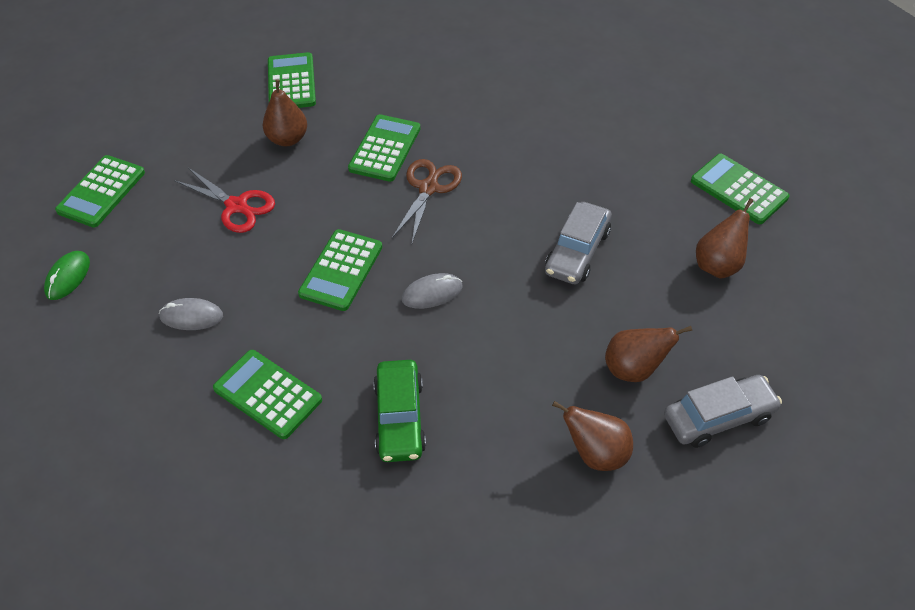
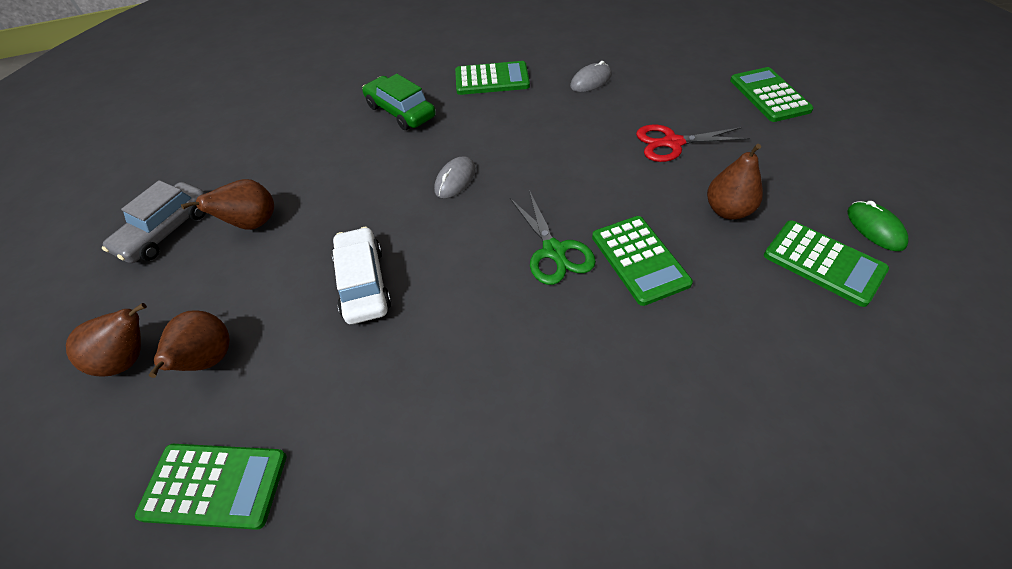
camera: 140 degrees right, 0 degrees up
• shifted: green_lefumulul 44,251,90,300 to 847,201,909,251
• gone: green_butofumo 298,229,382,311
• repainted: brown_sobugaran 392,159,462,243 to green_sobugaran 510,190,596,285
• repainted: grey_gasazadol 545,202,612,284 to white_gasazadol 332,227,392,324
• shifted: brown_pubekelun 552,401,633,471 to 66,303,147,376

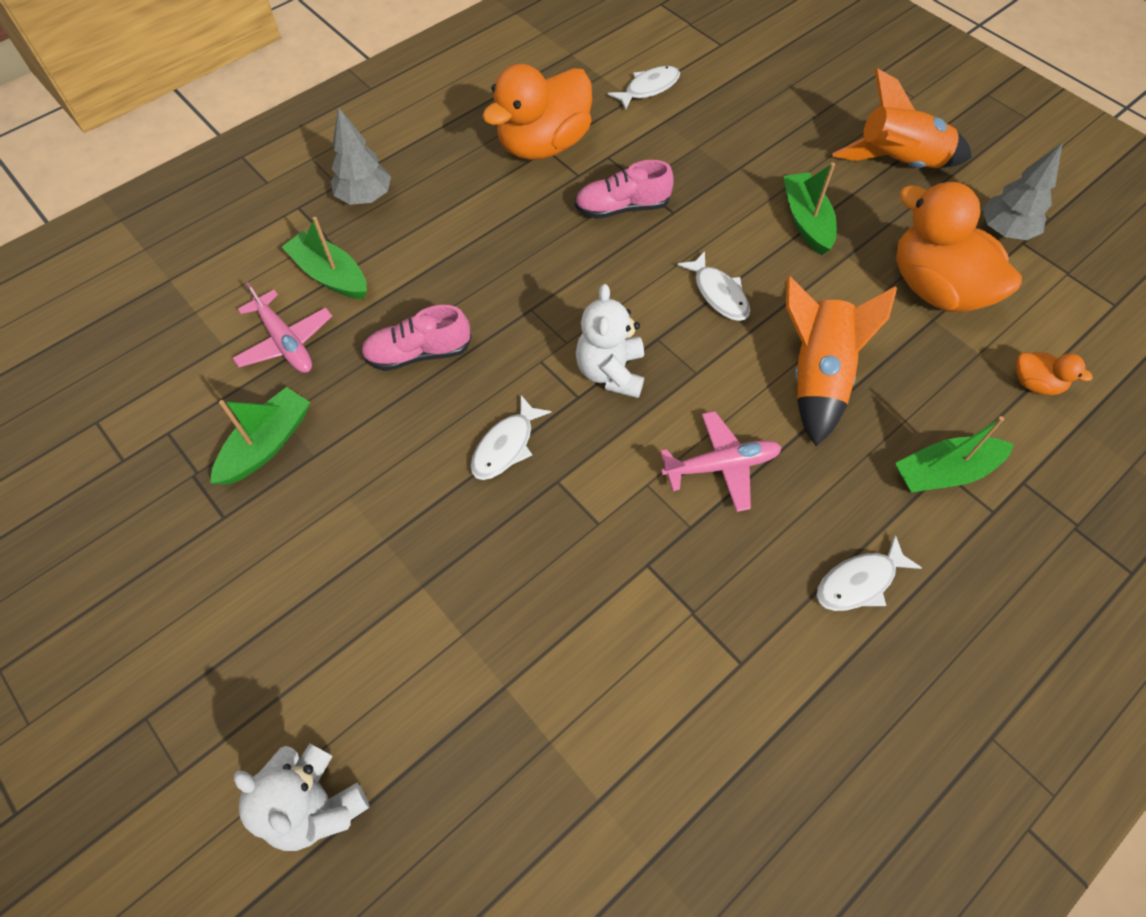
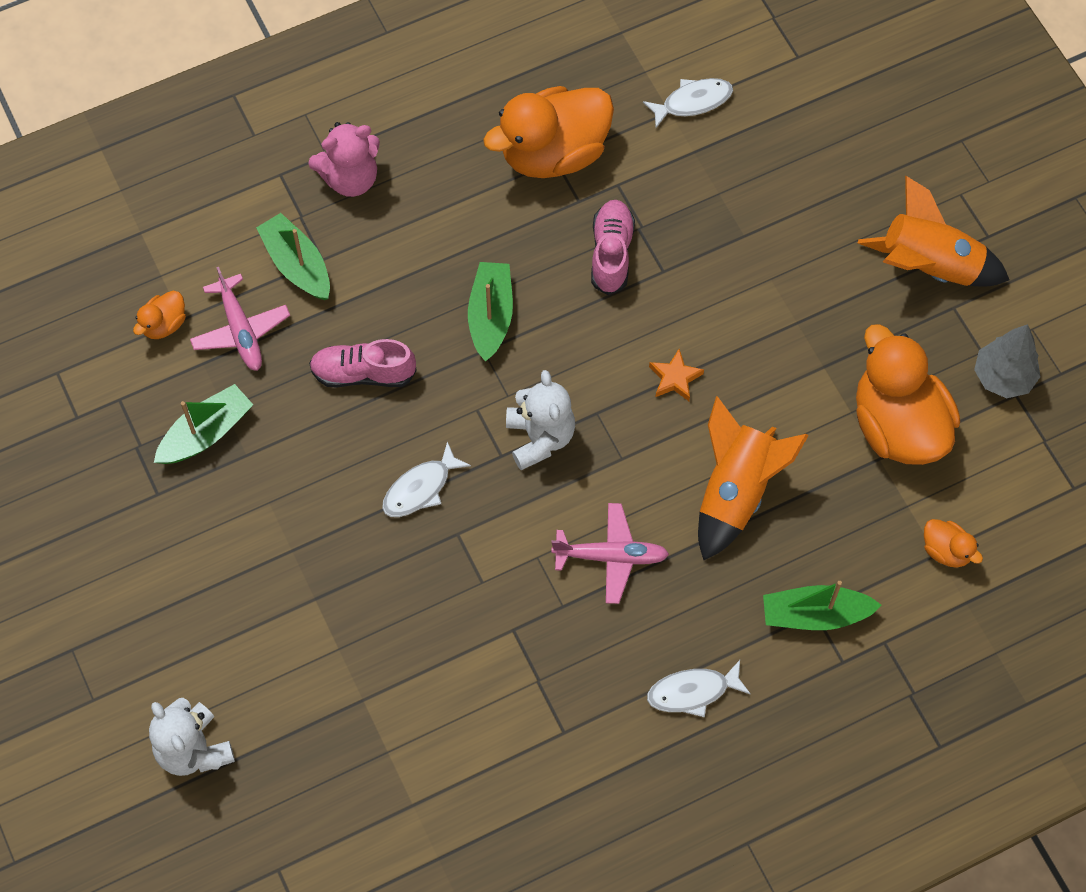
camera: 15 degrees right, 5 degrees up
• swapped: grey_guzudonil 331,107,391,205 to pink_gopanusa 308,122,380,197
• rotated: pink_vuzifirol 575,160,674,219 = 591,200,635,295 90 degrees clockwise
• rotated: white_gopanusa 576,284,644,398 = 506,370,575,470 150 degrees clockwise
• swapped: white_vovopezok 677,251,750,321 to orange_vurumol 649,349,704,401
• shifted: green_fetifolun 783,163,837,255 to 468,262,513,362
• new: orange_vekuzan 133,291,186,339

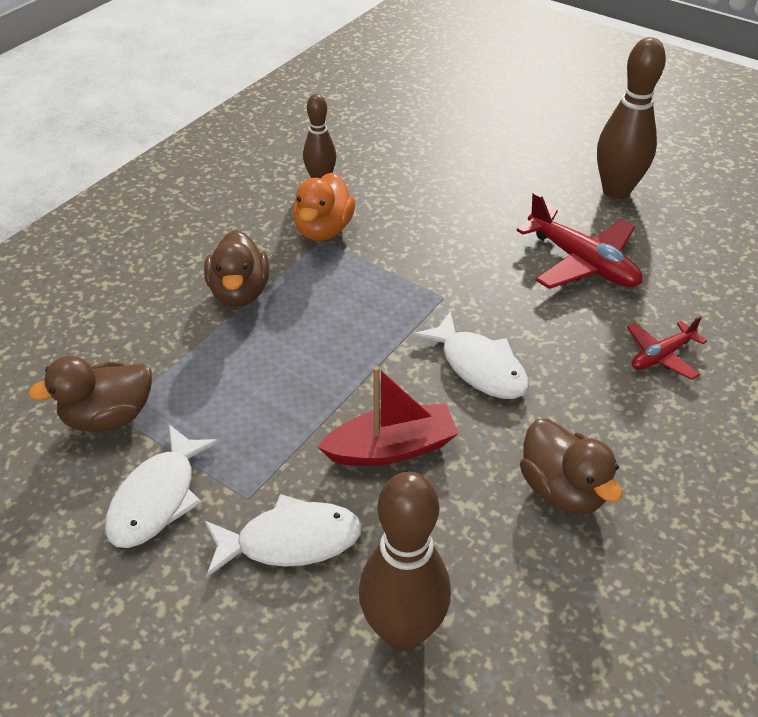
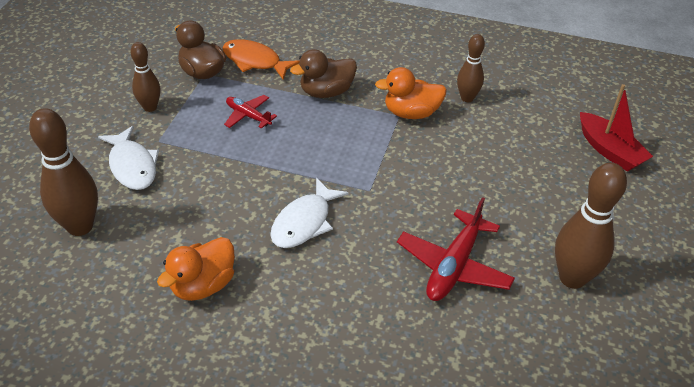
camera: 70 degrees right, 0 degrees up
• swapped: white_vovopezok 105,424,220,548 to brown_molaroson 130,42,160,112
• shifted: red_fetifolun 318,366,459,466 to 580,84,653,172
• repainted: brown_vekuzan 520,419,622,515 to orange_vekuzan 157,237,235,301
• shifted: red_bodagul 627,316,707,380 to 224,95,277,129
• new: orange_vovopezok 222,39,300,80

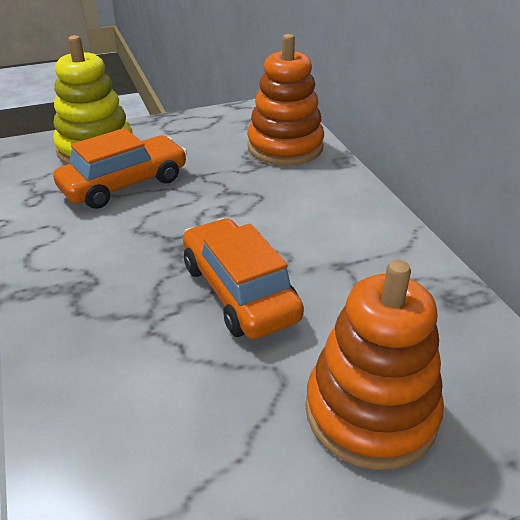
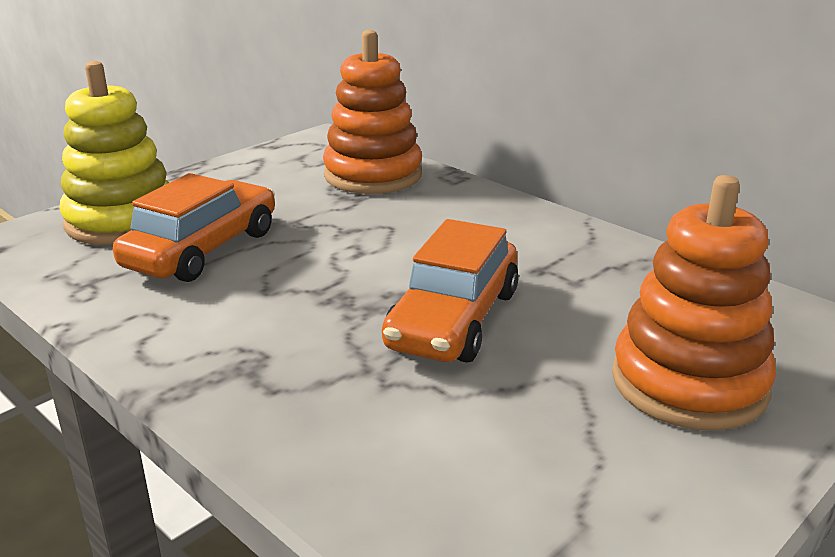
camera: 25 degrees left, 10 degrees down
• rotated: orange_gasazadol 183,218,304,339 = 382,219,519,363 105 degrees counterclockwise

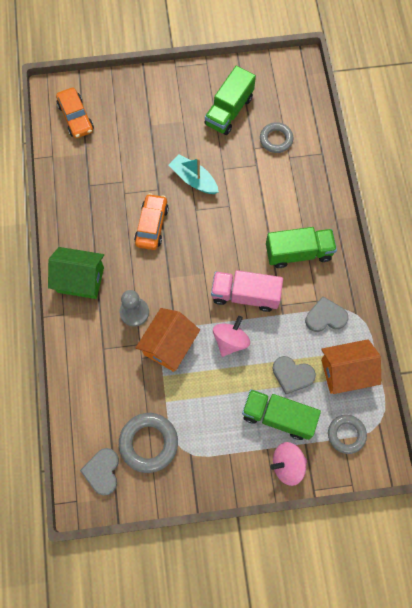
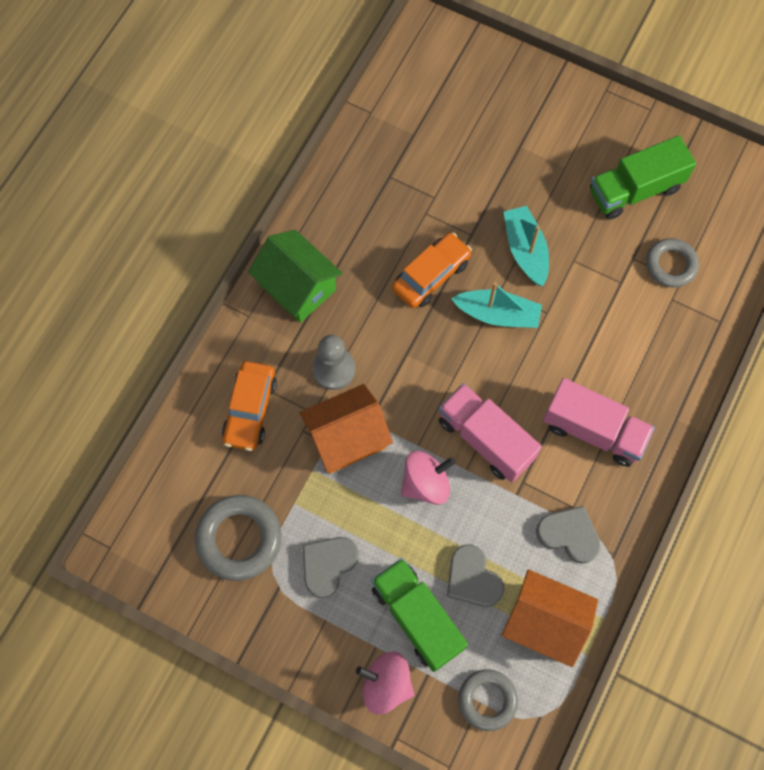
camera: 35 degrees right, 0 degrees up
• shifted: orange_gasazadol 56,88,94,138 to 222,361,277,451
• shifted: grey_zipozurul 80,448,119,495 to 303,537,359,598
• repainted: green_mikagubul 266,227,337,268 to pink_mikagubul 543,378,655,467
• new: turquoise_fetifolun 451,282,542,328

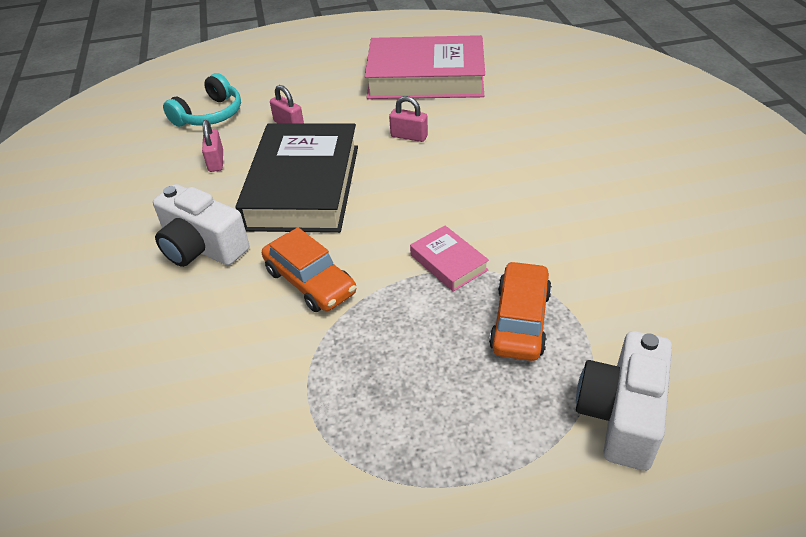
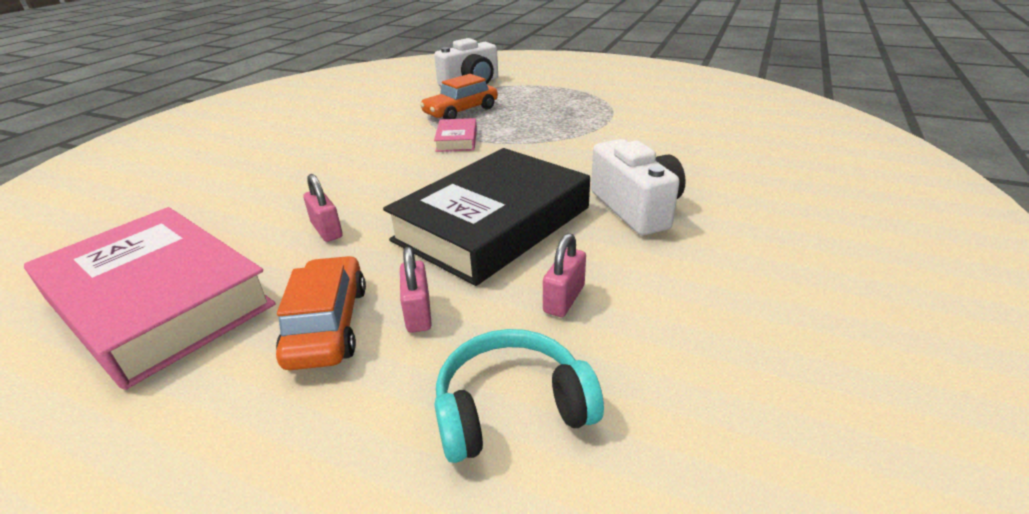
camera: 145 degrees left, 10 degrees down
• shifted: orange_gasazadol 262,227,356,312 to 276,256,366,370

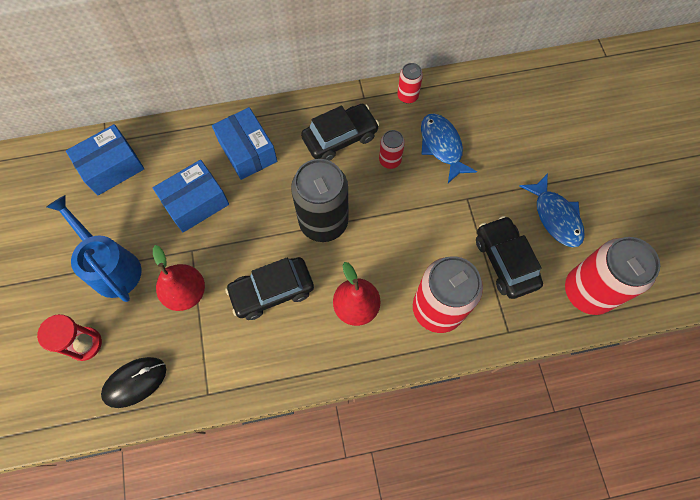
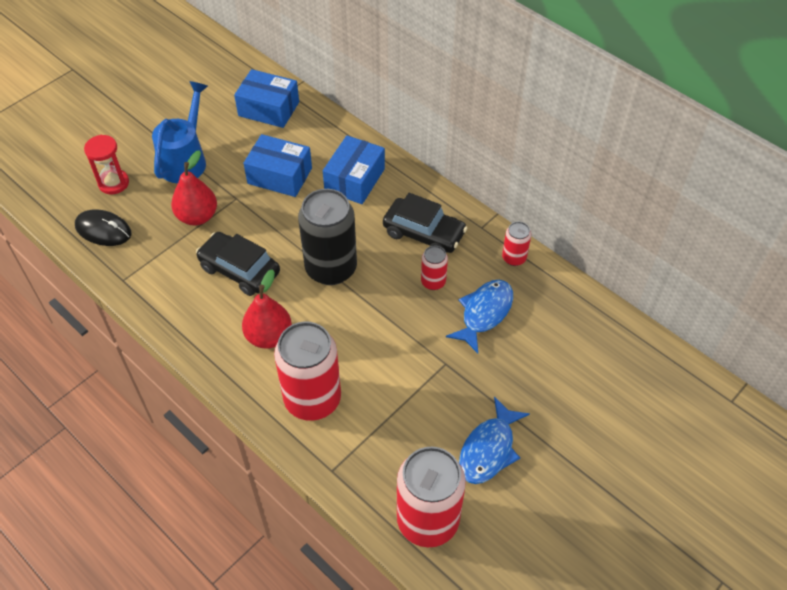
camera: 55 degrees right, 15 degrees down
• gone: black_gasazadol 476,216,543,299

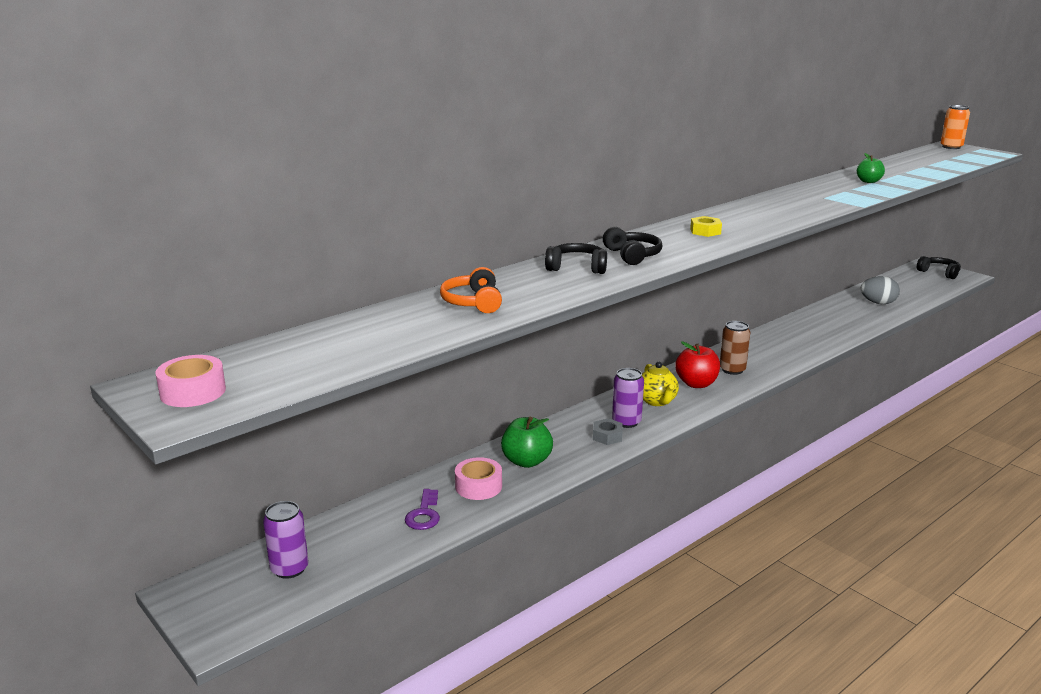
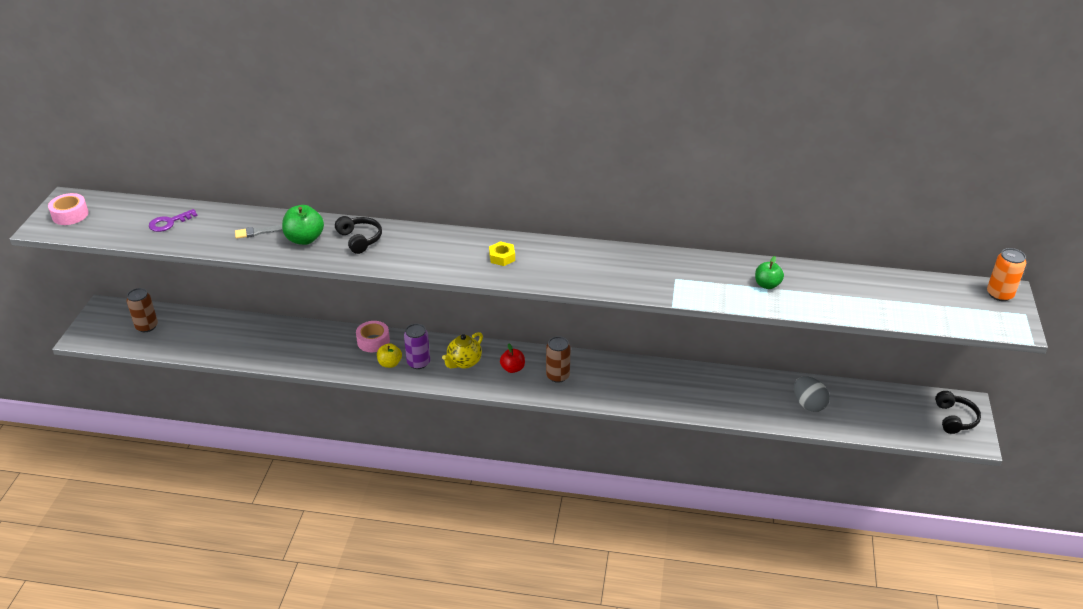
camera: 50 degrees right, 15 degrees up
• repainted: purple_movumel 263,501,309,579 to brown_movumel 126,288,158,332
• shifted: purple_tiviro 405,489,440,530 to 149,209,197,232
• swapped: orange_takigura 440,267,502,313 to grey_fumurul 235,225,283,239
• shifted: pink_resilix 455,457,502,500 to 356,321,390,352
• shifted: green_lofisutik 501,417,553,468 to 282,205,324,245
• swapped: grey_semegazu 593,418,622,445 to yellow_lofisutik 377,343,402,368
• gone: black_takigura 603,227,662,265
• scaled: red_lofisutik 675,341,720,388 = 500,344,525,373 x0.66

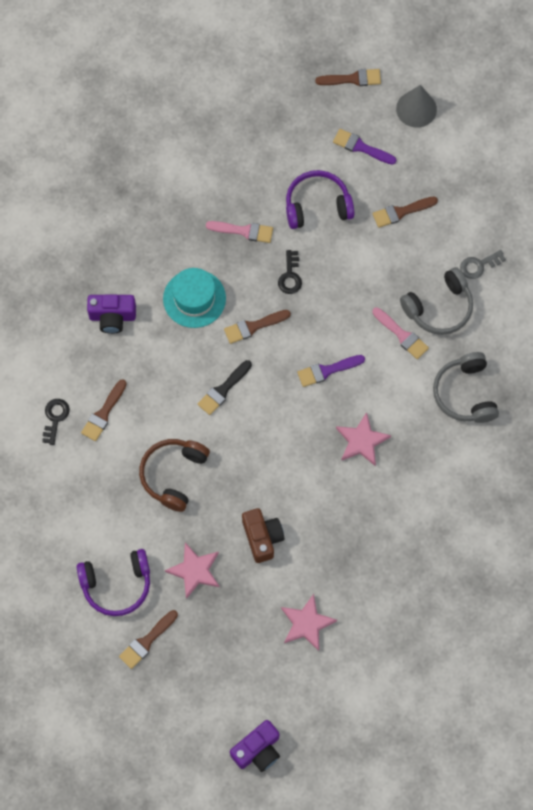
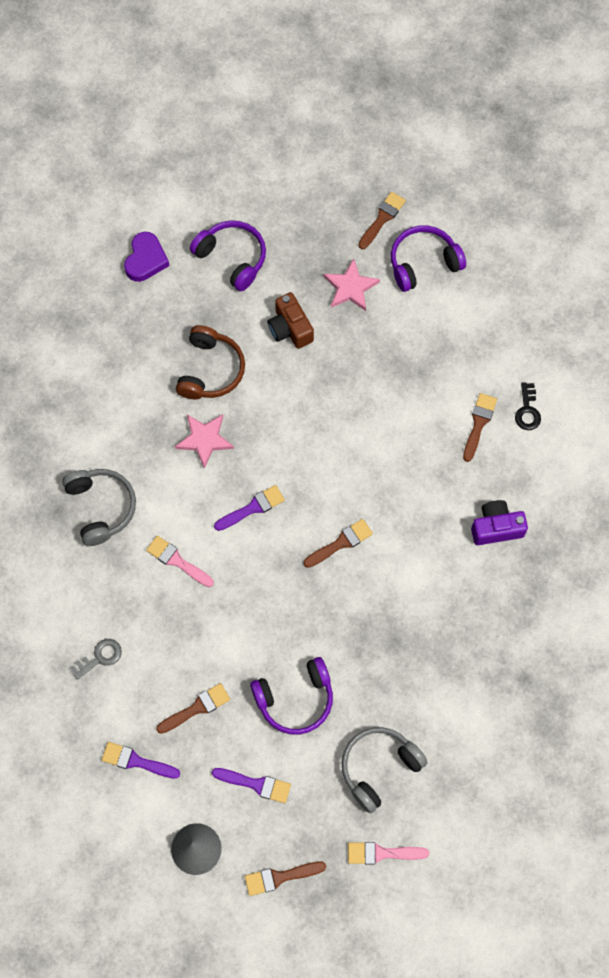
camera: 170 degrees right, 0 degrees up
• shifted: brown_takigura 139,439,210,512 to 176,325,245,399
• gone: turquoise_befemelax 163,268,226,328
• gone: black_fumurul 197,360,252,415
• shifted: pink_fumurul 206,221,273,243 to 348,842,429,864
• gone: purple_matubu 230,720,280,772
• gone: black_tiviro 278,250,302,294
• swapped: pink_vurumol 281,594,337,651 to purple_takigura 190,221,266,291
• shifted: grey_takigura 400,267,473,335 to 342,727,428,813
• new: purple_fumurul 102,742,180,779
• new: purple_zipozurul 124,232,170,282

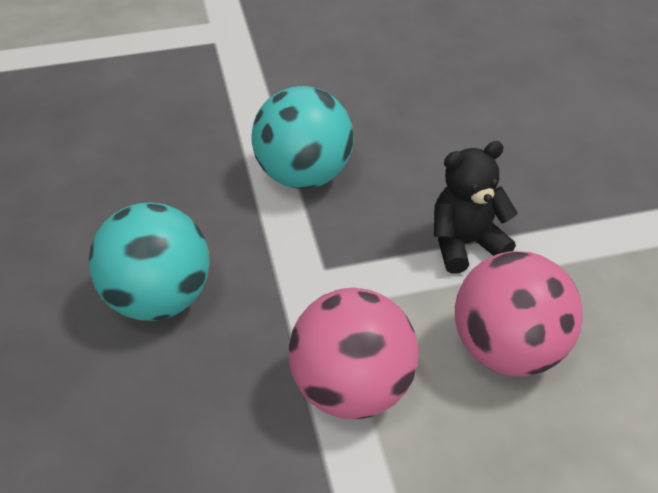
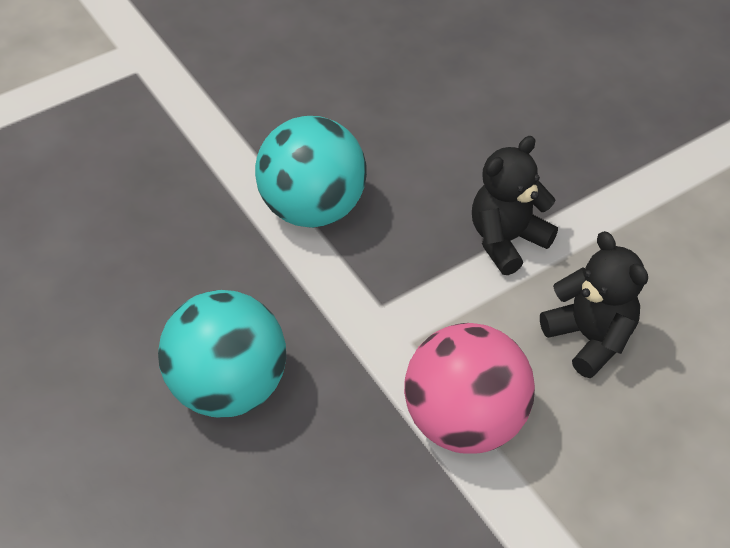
camera: 20 degrees left, 5 degrees up
• swapped: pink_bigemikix 455,251,583,376 to black_gopanusa 540,231,648,378

